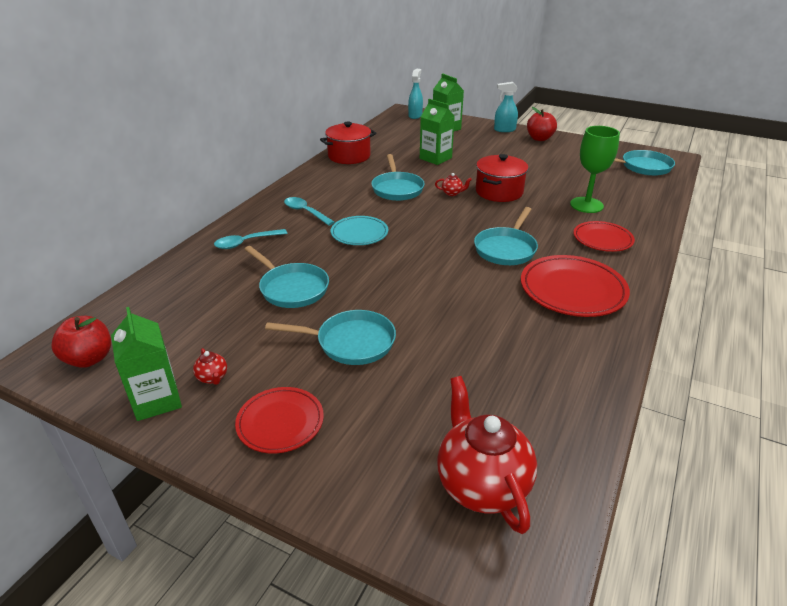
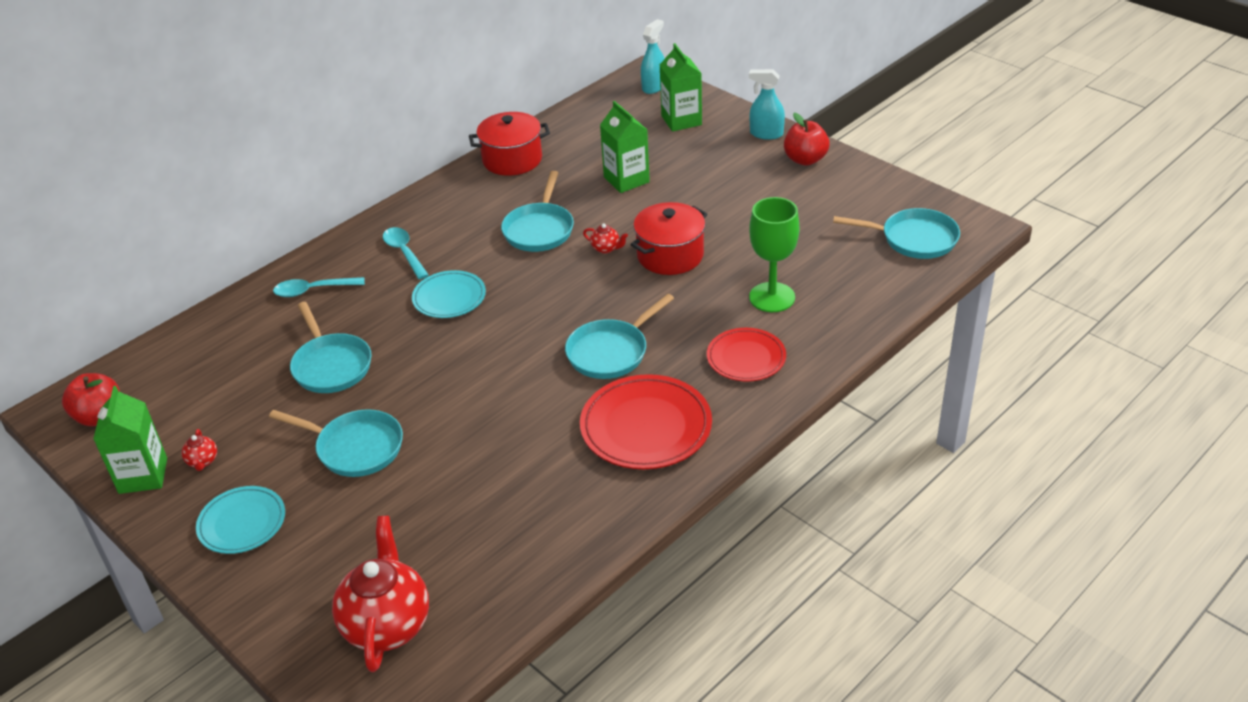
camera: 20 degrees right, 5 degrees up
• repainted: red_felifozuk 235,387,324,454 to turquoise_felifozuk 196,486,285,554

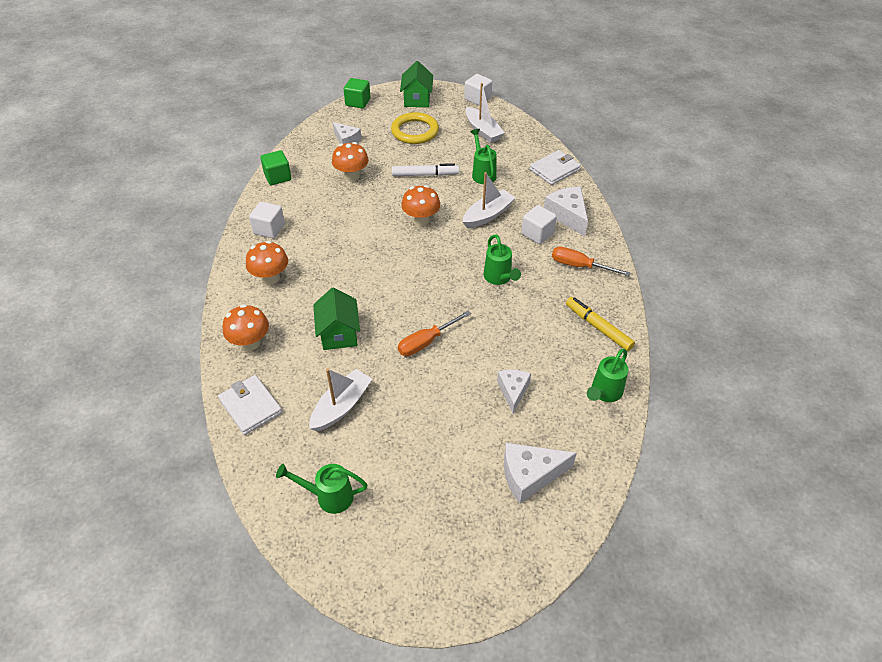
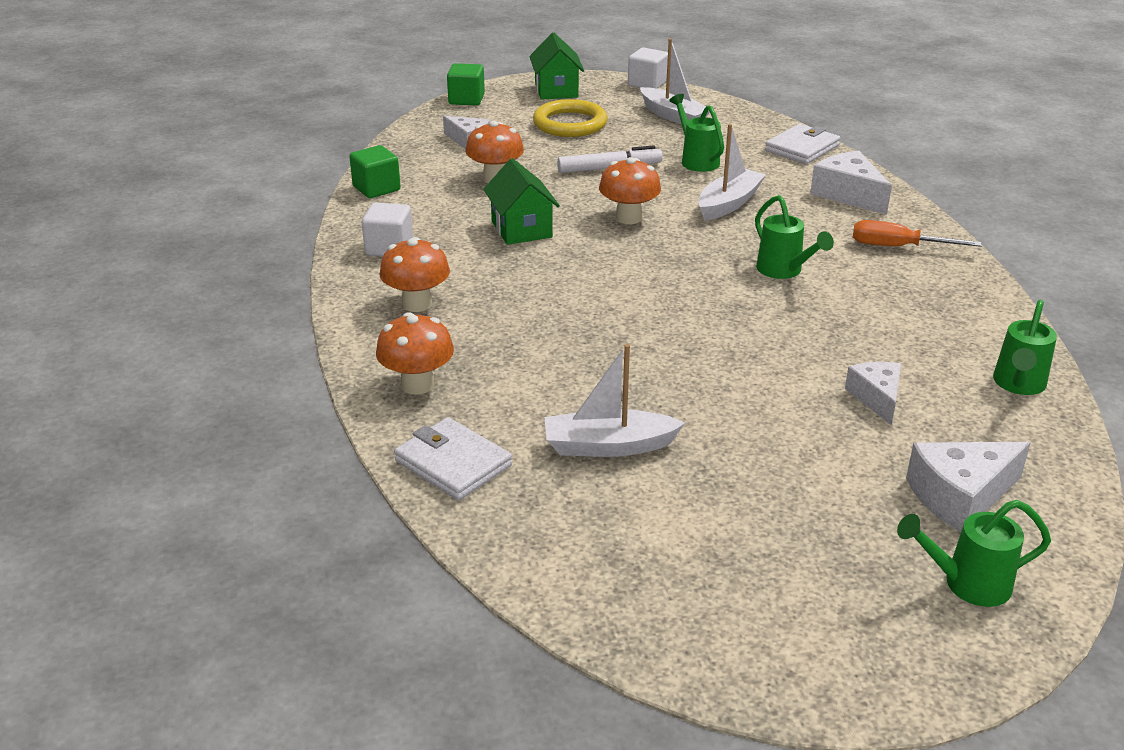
camera: 10 degrees left, 15 degrees down
• shifted: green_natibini 276,464,368,514 to 897,500,1051,607
• rotated: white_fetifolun 309,368,372,431 = 545,344,685,457 120 degrees counterclockwise
• shifted: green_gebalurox 313,288,360,350 to 483,158,560,245
• gone: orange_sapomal 398,311,471,356
• gone: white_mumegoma 521,205,557,244
• gone: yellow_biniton 566,297,635,351

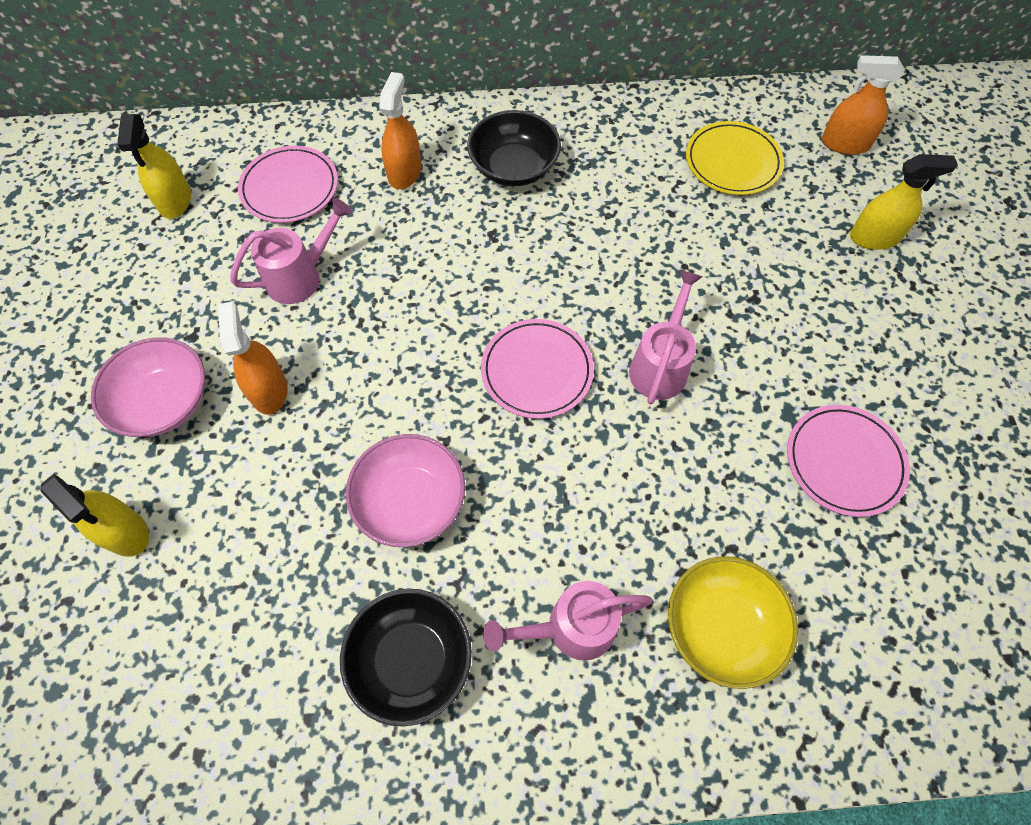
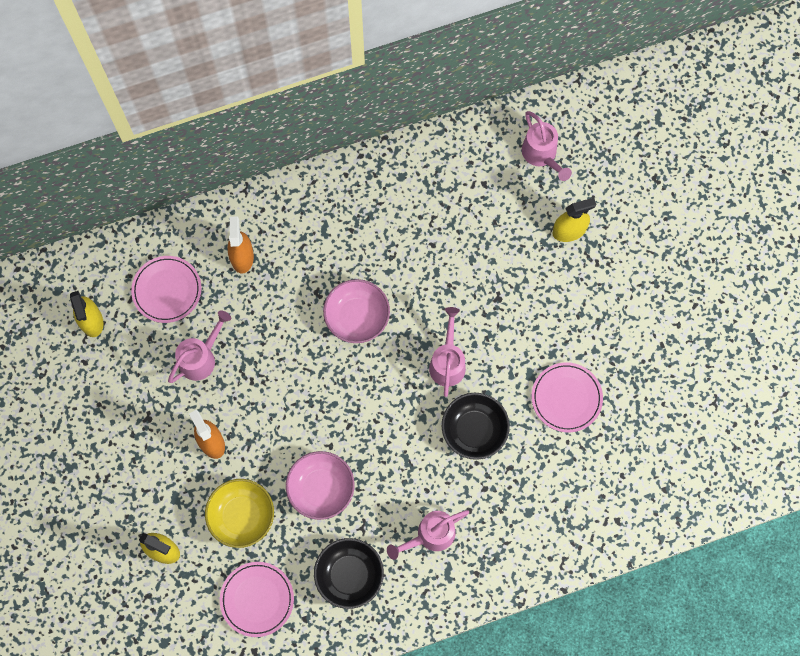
camera: 15 degrees left, 10 degrees up
• shifted: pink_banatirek 91,337,205,437 to 323,279,390,343
• shifted: black_banatirek 467,110,561,186 to 442,393,510,460
• shifted: pink_felifozuk 481,319,594,419 to 220,562,294,637
• shifted: yellow_banatirek 668,556,798,689 to 205,479,274,548
• gone: yellow_felifozuk 686,121,784,195
• swapped: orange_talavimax 822,55,904,155 to pink_natibini 522,111,572,181

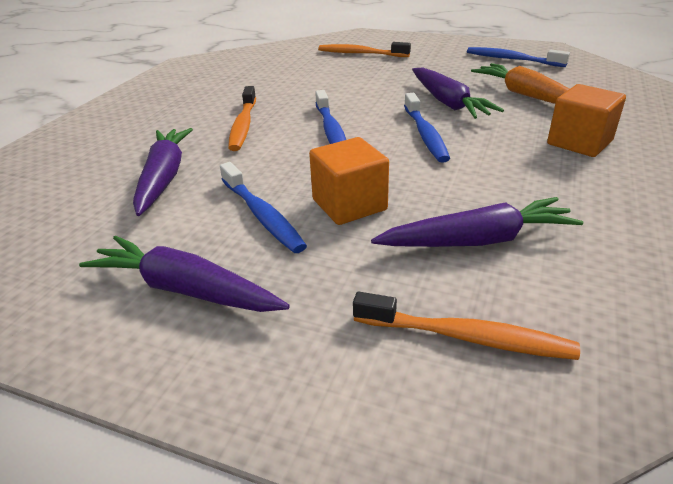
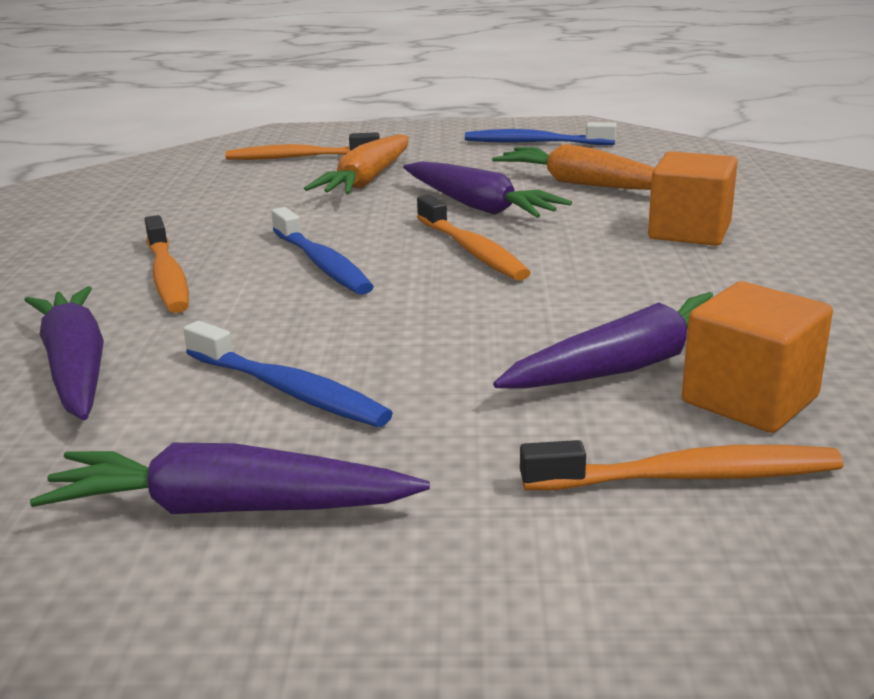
camera: 20 degrees left, 10 degrees down
• shifted: orange_mumegoma 309,137,389,225 to 682,281,833,433
• repainted: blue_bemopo 404,93,450,163 to orange_bemopo 417,195,531,281
• new: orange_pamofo 304,134,408,194

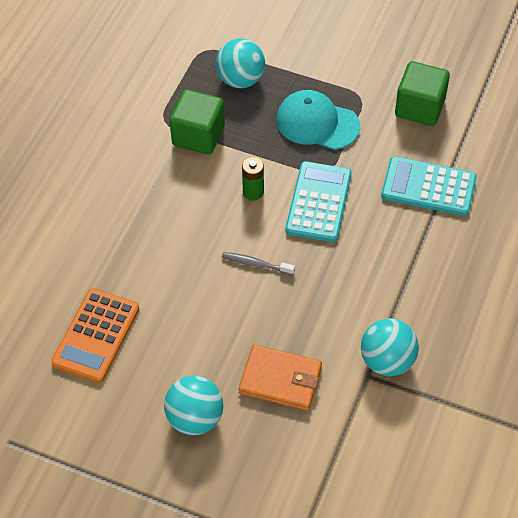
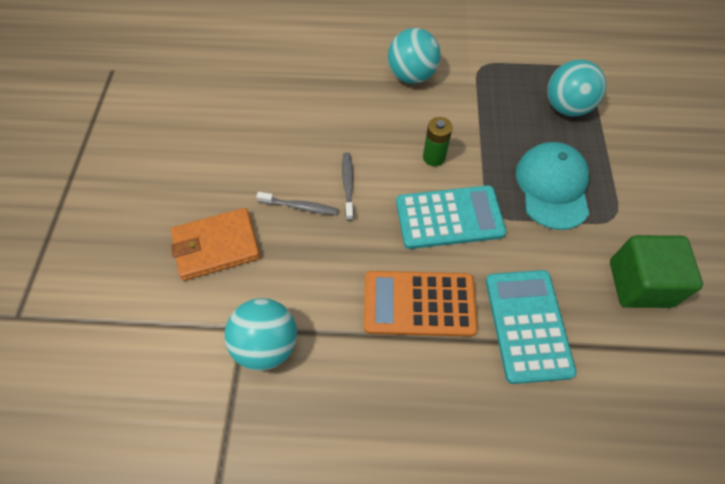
camera: 70 degrees right, 5 degrees up
• shifted: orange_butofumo 51,288,139,383 to 364,271,478,337
• shifted: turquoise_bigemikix 164,375,223,435 to 388,28,441,84
• gone: green_mumegoma 170,89,225,155
• rotated: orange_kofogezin 239,345,322,411 = 171,208,260,281 75 degrees clockwise
• new: grey_bemopo 256,192,338,215

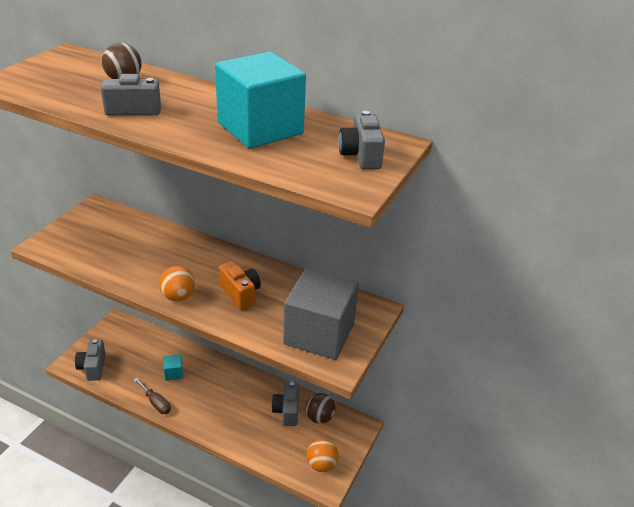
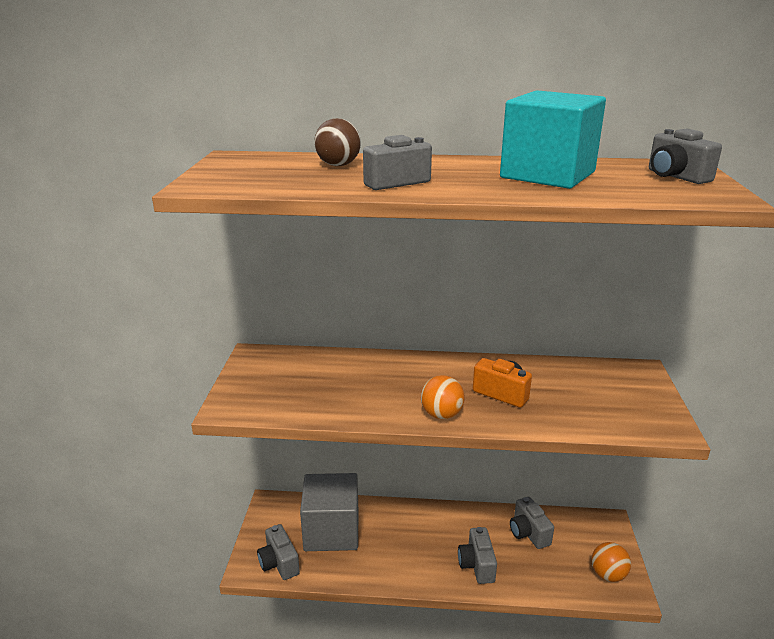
camera: 20 degrees left, 10 degrees down
• gone: brown_sapomal 134,378,171,414
• gone: turquoise_mumegoma 163,354,183,381
• shifted: grey_mumegoma 283,268,359,360 to 300,473,359,551
• gone: brown_bigemikix 306,393,336,424
• new: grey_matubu 458,527,497,584

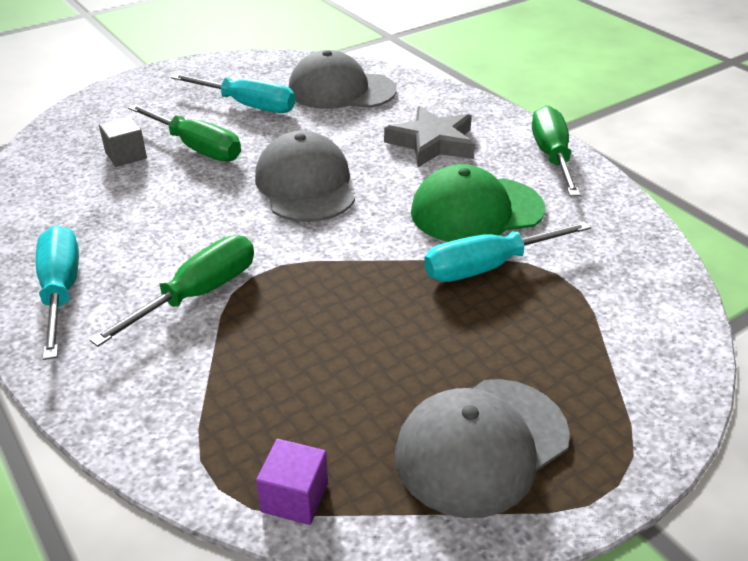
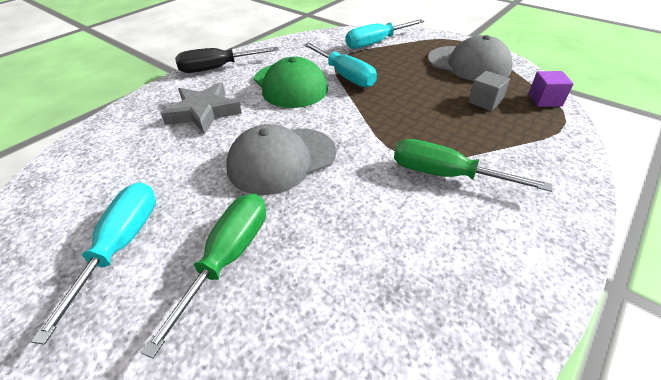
camera: 105 degrees left, 5 degrees up
• shifted: turquoise_sapomal 36,225,79,360 to 345,19,424,49
• shifted: grey_mumegoma 99,116,147,167 to 468,71,510,111
• gone: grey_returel 289,50,396,109
• repainted: green_sapomal 532,105,581,196 to black_sapomal 175,47,279,73

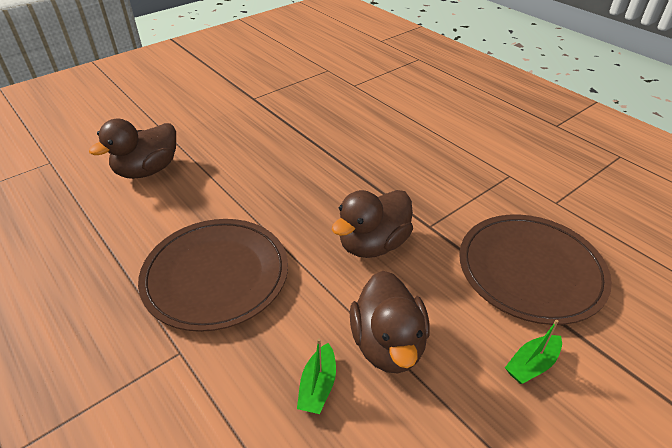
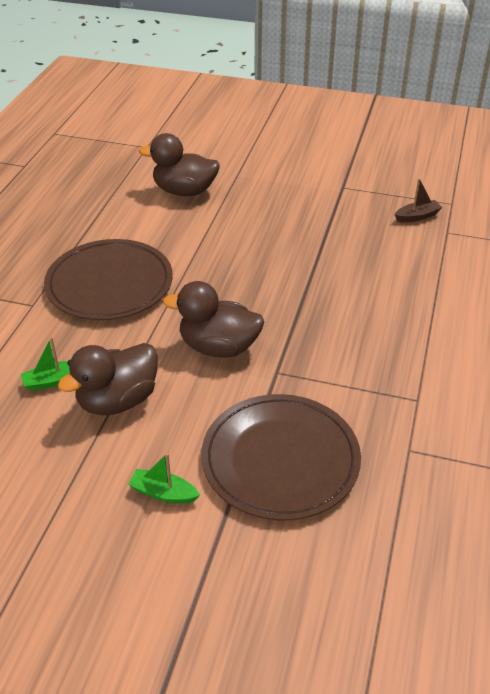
camera: 55 degrees right, 0 degrees up
• new: brown_fetifolun 394,178,443,222

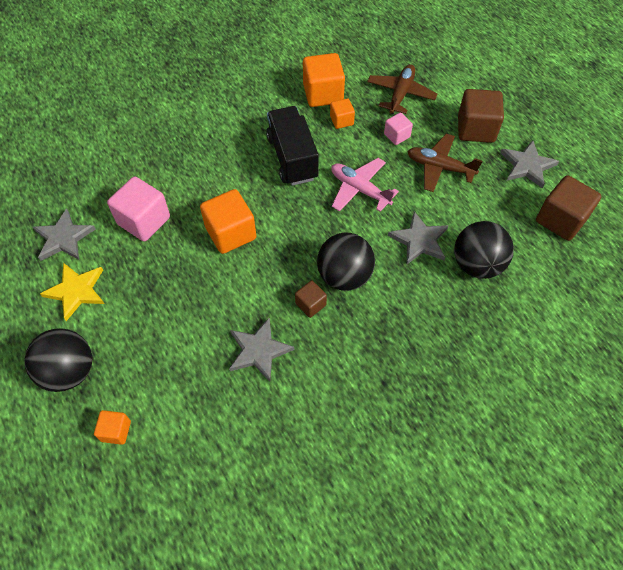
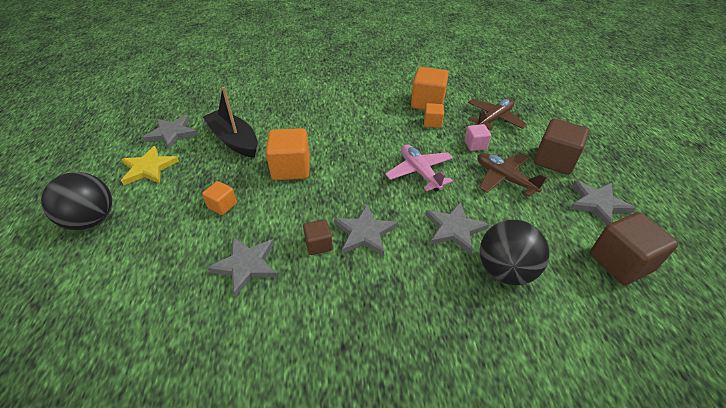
camera: 25 degrees right, 15 degrees down
• shifted: orange_mumegoma 94,410,131,445 to 202,181,237,215
• swapped: pink_mumegoma 107,176,170,241 to black_fetifolun 203,87,258,158
• gone: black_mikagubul 266,106,319,186
• swapped: black_bigemikix 317,233,375,291 to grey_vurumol 334,204,398,256

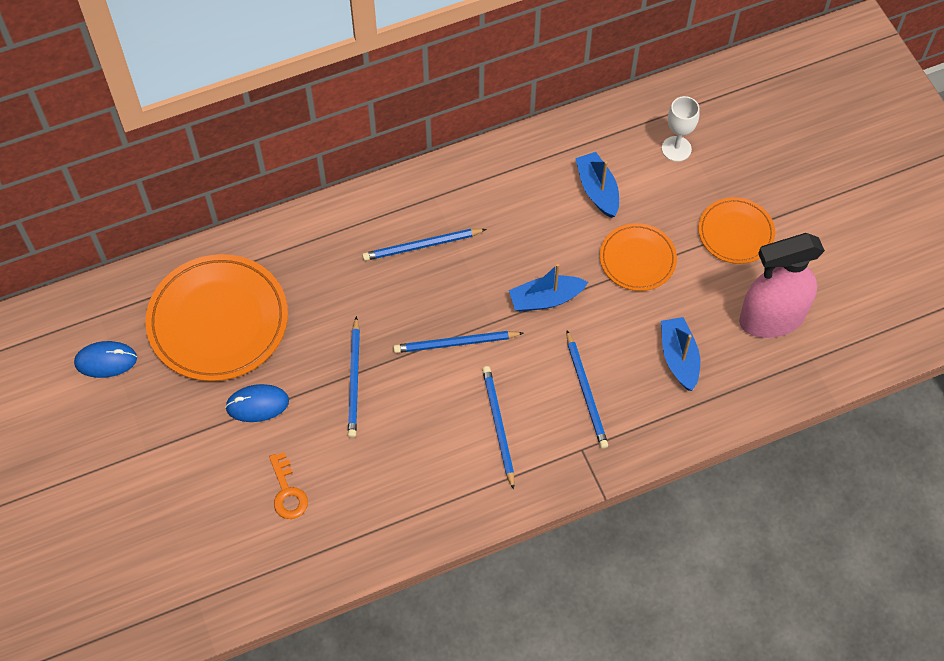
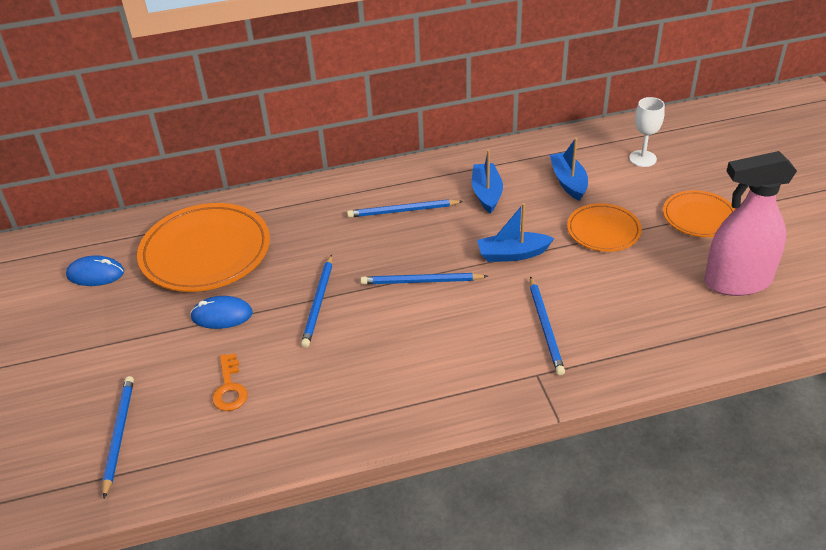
camera: 10 degrees right, 20 degrees down
• shifted: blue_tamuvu 482,366,514,490 to 102,376,134,498
• shifted: blue_fetifolun 661,317,700,391 to 472,150,503,214

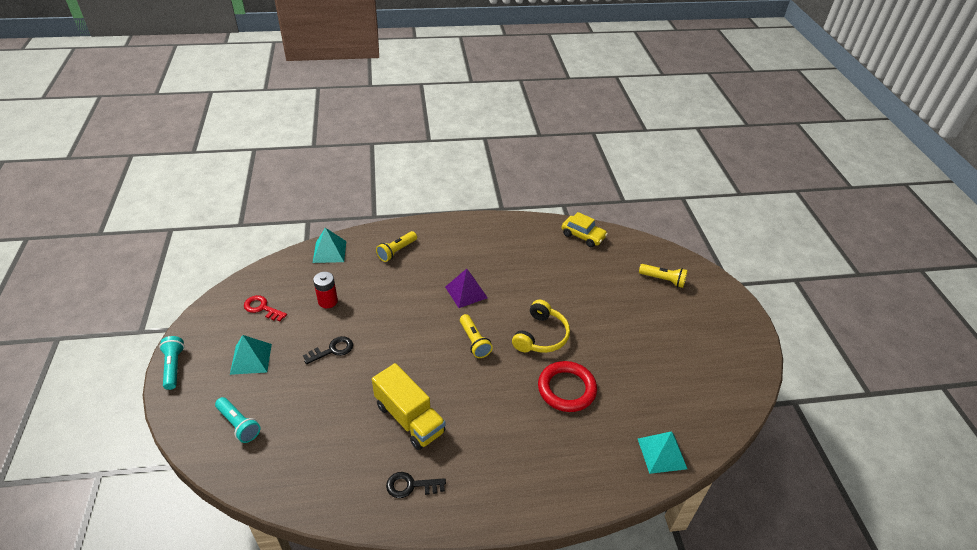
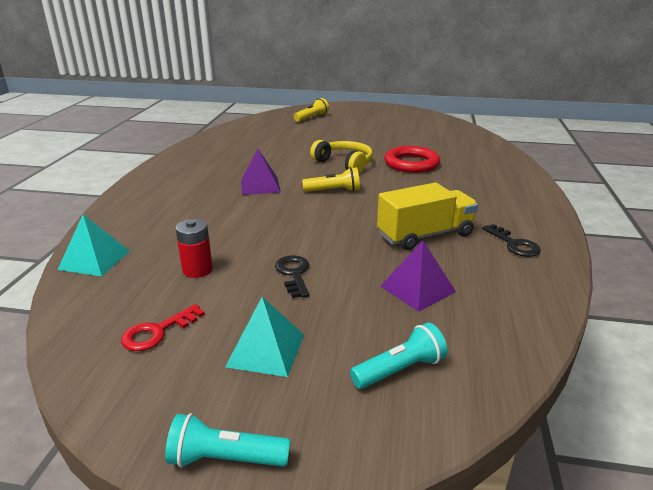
camera: 70 degrees left, 15 degrees down
• gone: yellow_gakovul 376,231,417,262
• rotated: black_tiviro 386,472,446,498 = 482,224,541,257 45 degrees counterclockwise
• gone: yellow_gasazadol 562,212,608,247
• gone: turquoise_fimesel 638,431,687,474
• new: purple_fimesel 380,241,456,312

